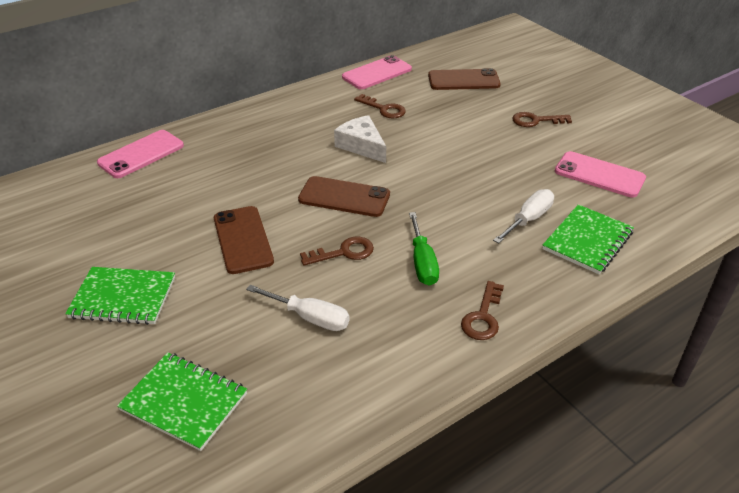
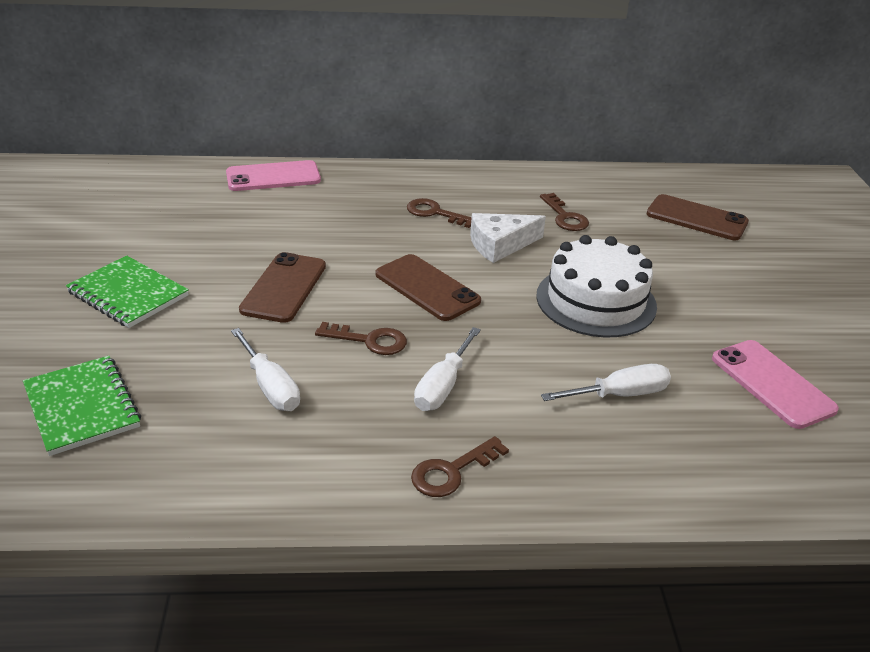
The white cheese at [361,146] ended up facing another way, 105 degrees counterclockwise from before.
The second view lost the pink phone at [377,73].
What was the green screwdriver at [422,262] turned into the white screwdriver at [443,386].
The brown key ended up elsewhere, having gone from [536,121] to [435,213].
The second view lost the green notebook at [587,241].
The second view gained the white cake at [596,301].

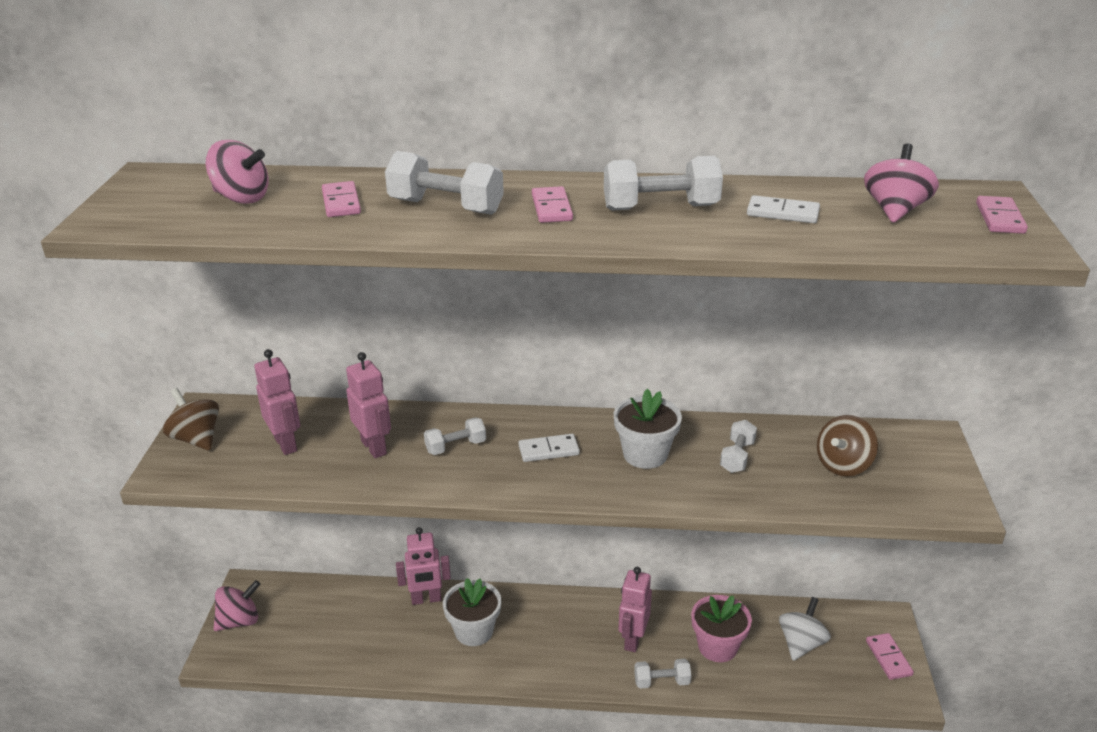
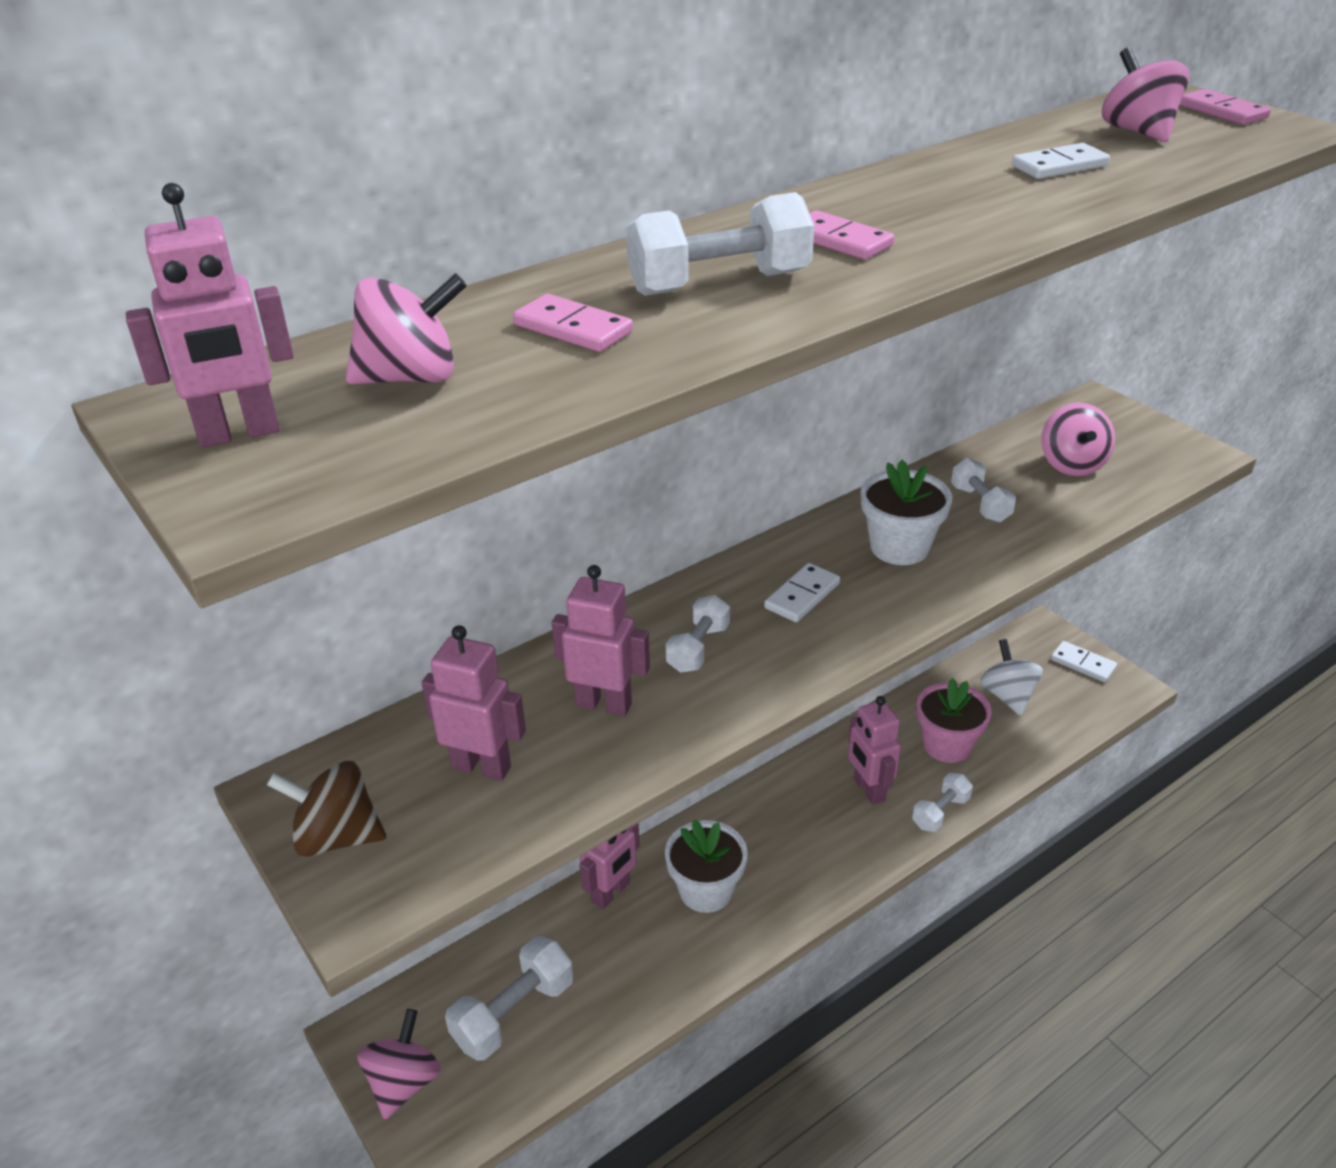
The white dumbbell ended up elsewhere, having gone from [660,207] to [513,1013].
What was the brown spinning top at [843,465] turned into the pink spinning top at [1071,464].
What was the pink domino at [888,658] turned into the white domino at [1082,664].
The second view gained the pink robot at [239,434].

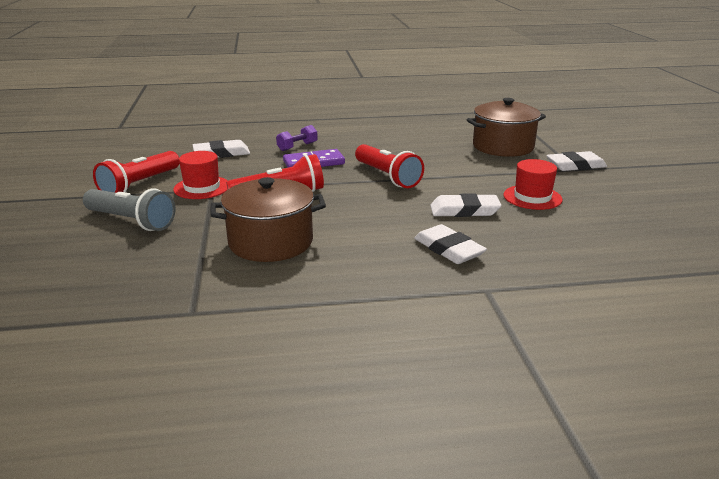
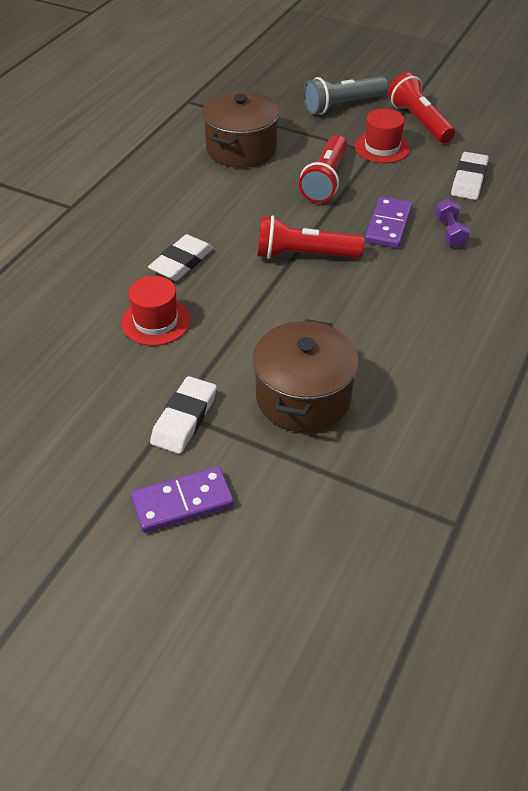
The second view lost the white eraser at [448,249].
The second view gained the purple domino at [182,502].

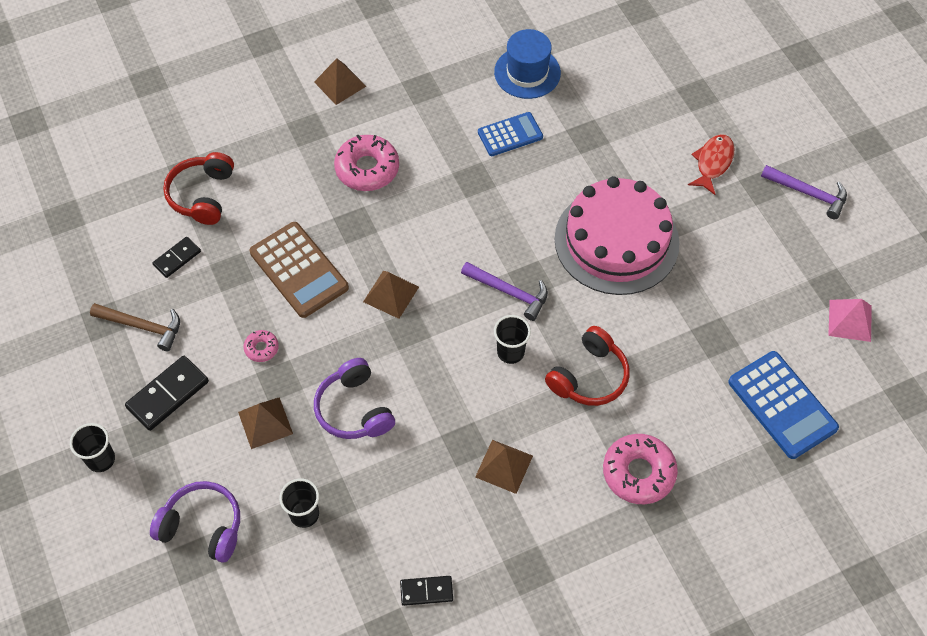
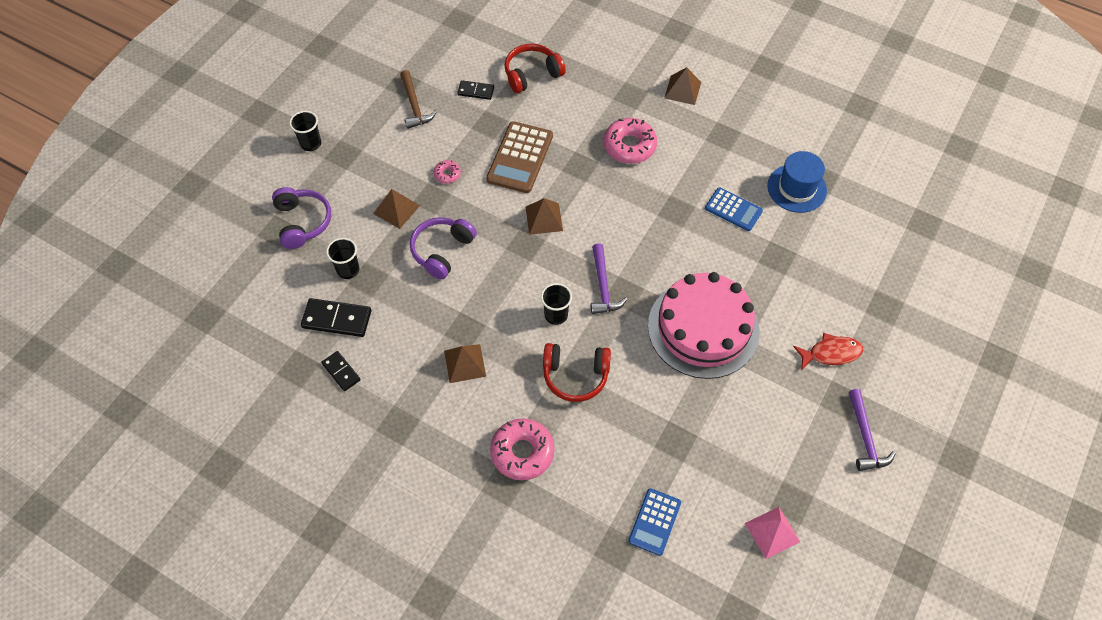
The black domino ended up elsewhere, having gone from [168,394] to [337,319].
The size of the blue calculator at [782,405] changed by a factor of 0.63.

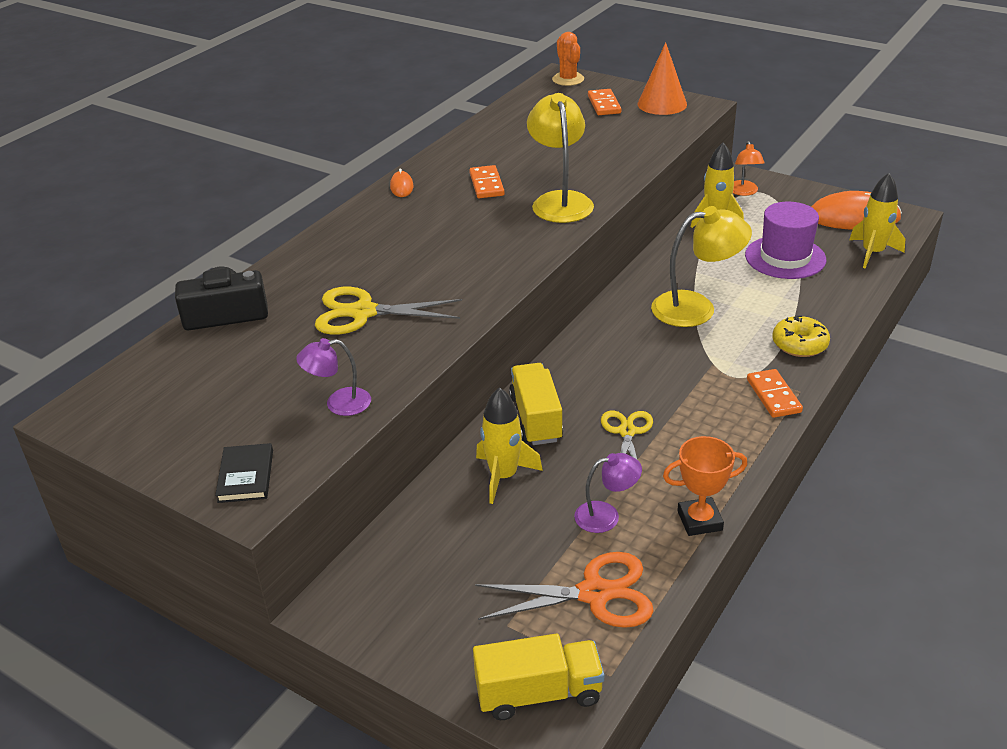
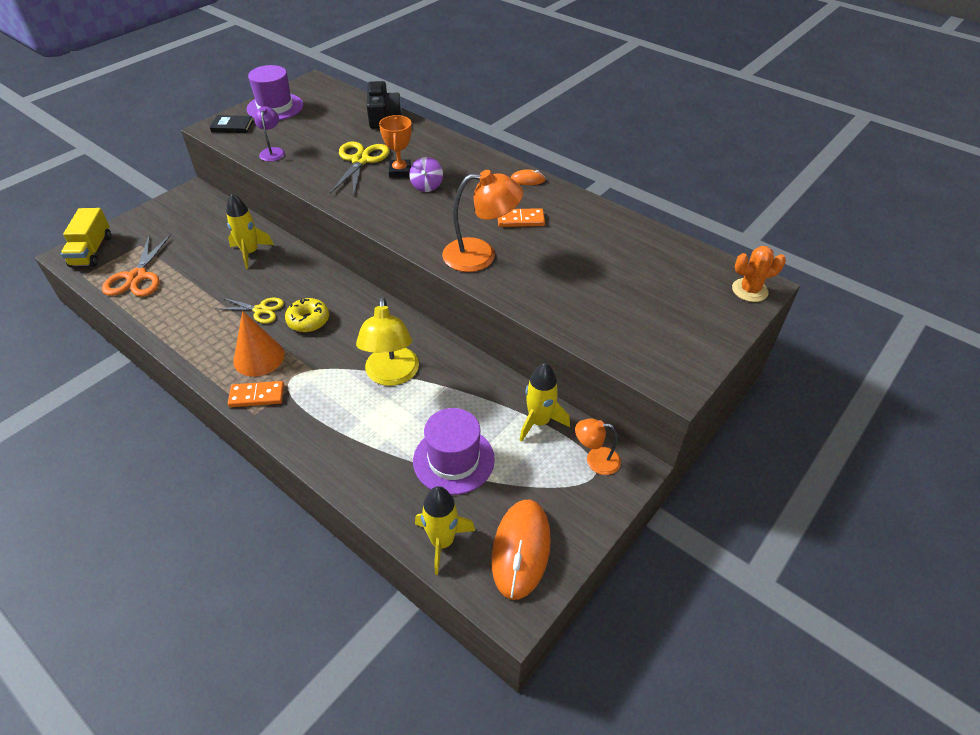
The second view lost the yellow truck at [536,418].
What was the yellow lamp at [560,201] turned into the orange lamp at [480,255].
The second view lost the purple lamp at [606,515].
The second view lost the orange domino at [604,104].
The orange cone ended up elsewhere, having gone from [662,104] to [259,357].
The orange trophy ended up elsewhere, having gone from [699,520] to [400,171].
The yellow donut ended up elsewhere, having gone from [799,344] to [308,320].
The second view gained the purple hat at [275,107].
The second view gained the purple spinning top at [427,186].

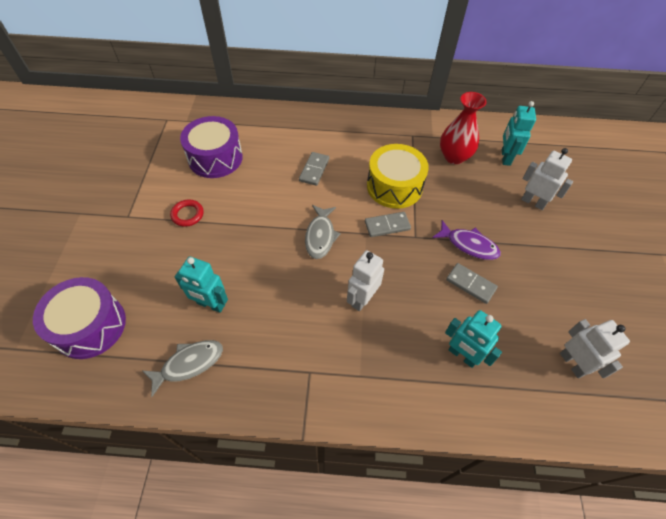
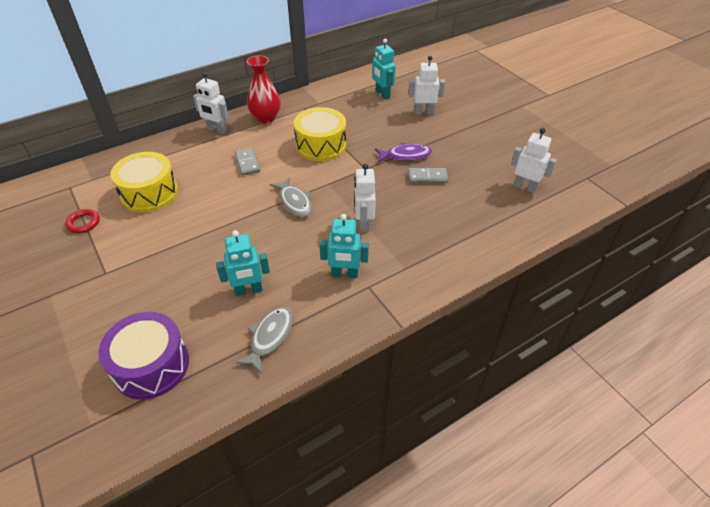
The red ring ended up elsewhere, having gone from [187,214] to [83,223].
What was the purple drum at [215,158] turned into the yellow drum at [149,193].
The second view lost the grey domino at [387,225].
The red vase ended up elsewhere, having gone from [454,157] to [266,118].
The turquoise robot ended up elsewhere, having gone from [462,355] to [344,274].
The second view gained the white robot at [217,130].

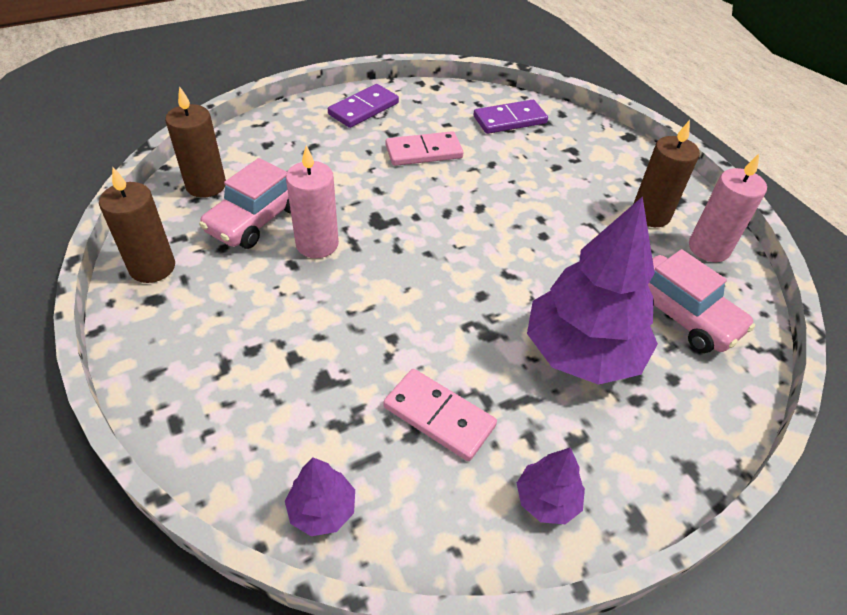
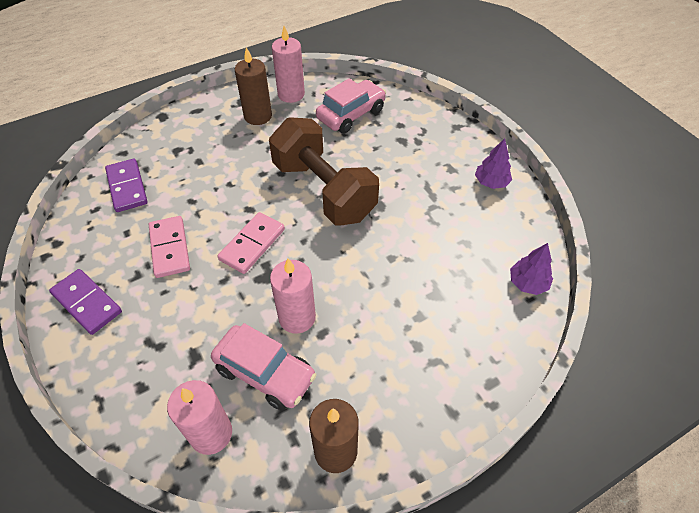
What was the brown candle at [206,185] turned into the pink candle at [211,433].
The pink domino ended up elsewhere, having gone from [439,416] to [252,244].
The second view lost the purple tree at [582,352].
The second view gained the brown dumbbell at [324,190].

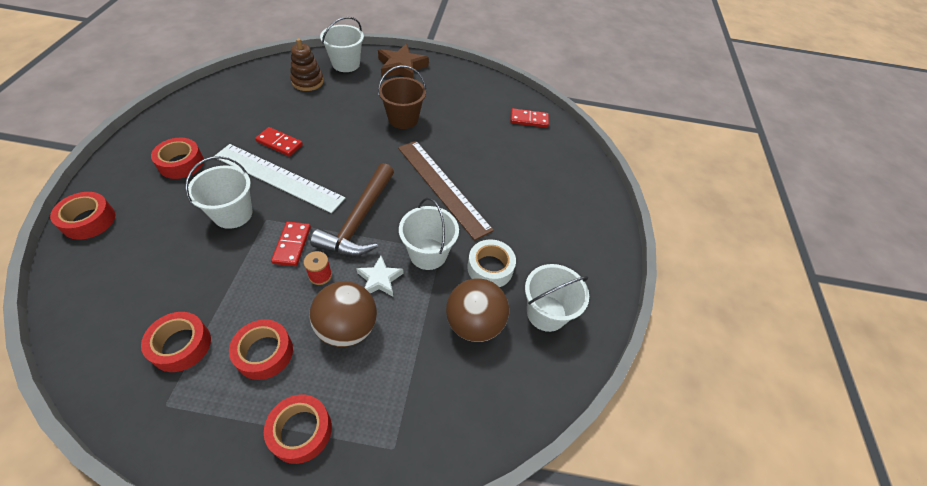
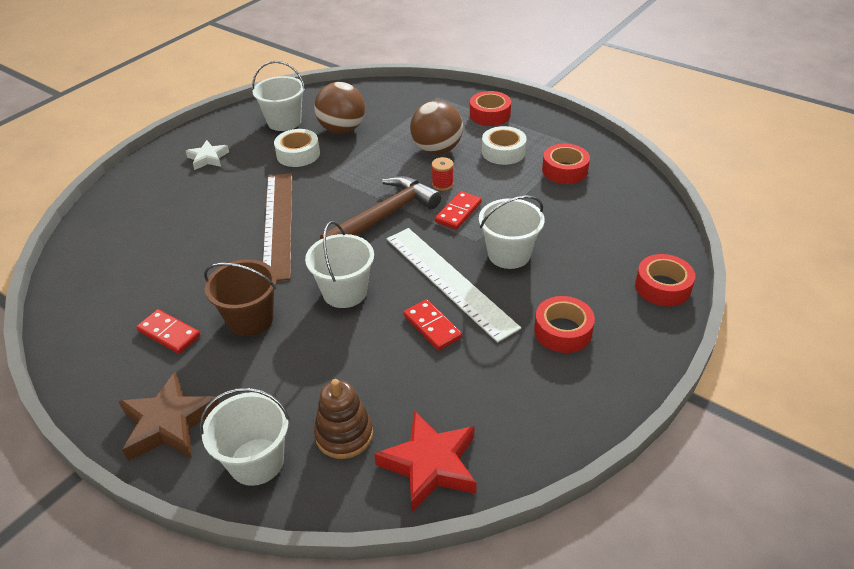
What was the red tape at [264,353] turned into the white tape at [503,152].
The white star ended up elsewhere, having gone from [379,279] to [208,158].
The white bucket ended up elsewhere, having gone from [428,254] to [345,292].
The red domino ended up elsewhere, having gone from [529,120] to [169,333].
The second view gained the red star at [430,465].

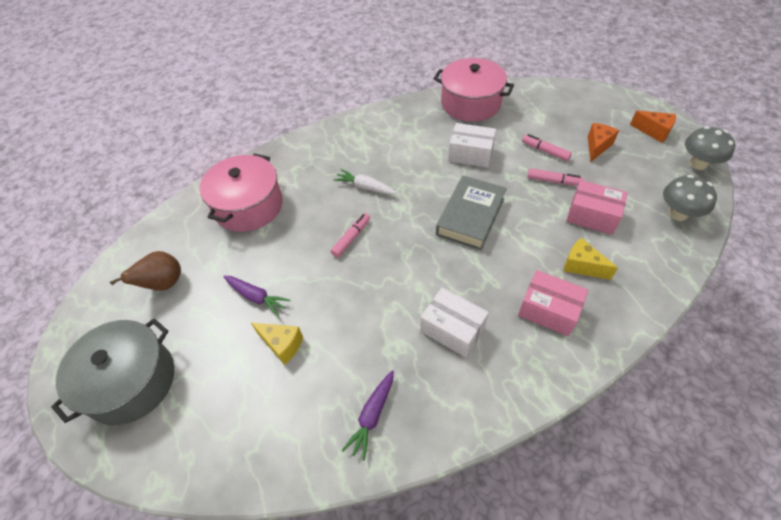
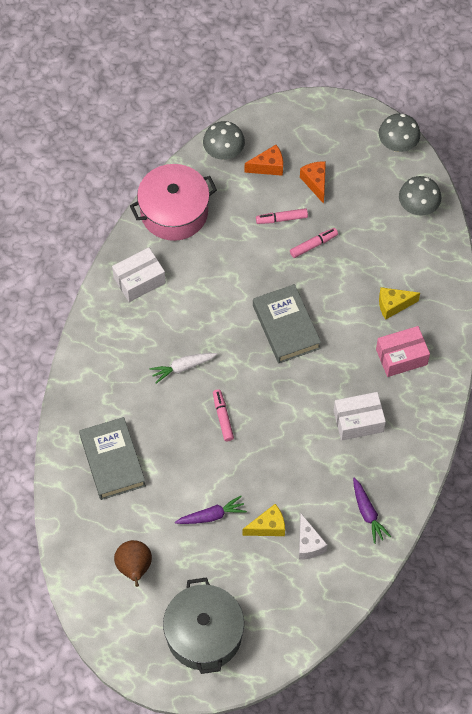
Where the pink pot stood at [248,206], the grey book came to stand at [112,461].
The white box ended up elsewhere, having gone from [470,154] to [139,280].
The second view lost the pink box at [592,216].
The orange cheese ended up elsewhere, having gone from [654,132] to [268,167].
The second view gained the grey mushroom at [224,152].
The second view gained the white cheese at [308,544].

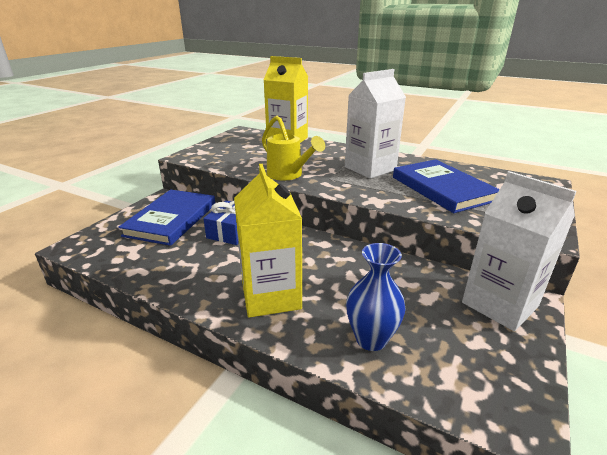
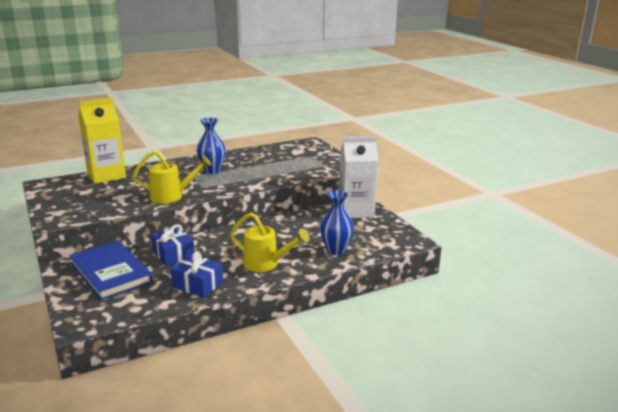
Where the yellow carton stood at [271,296], the yellow watering can came to stand at [266,264].
Where the white carton stood at [370,168], the blue vase came to stand at [212,171].
The second view lost the blue book at [442,188].
The second view gained the blue gift at [198,284].

